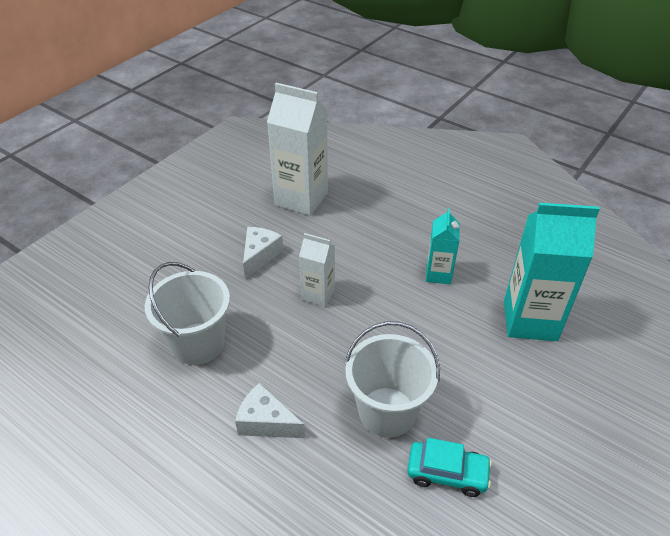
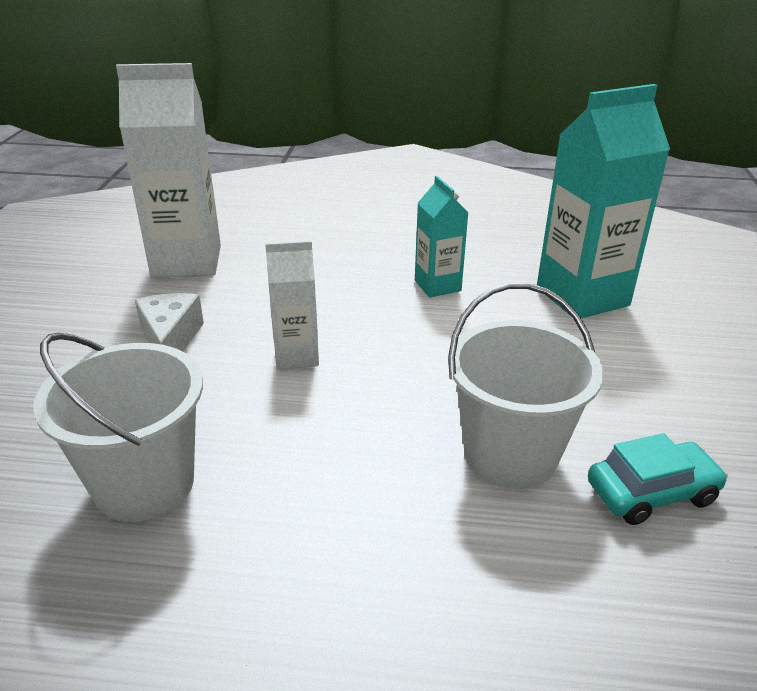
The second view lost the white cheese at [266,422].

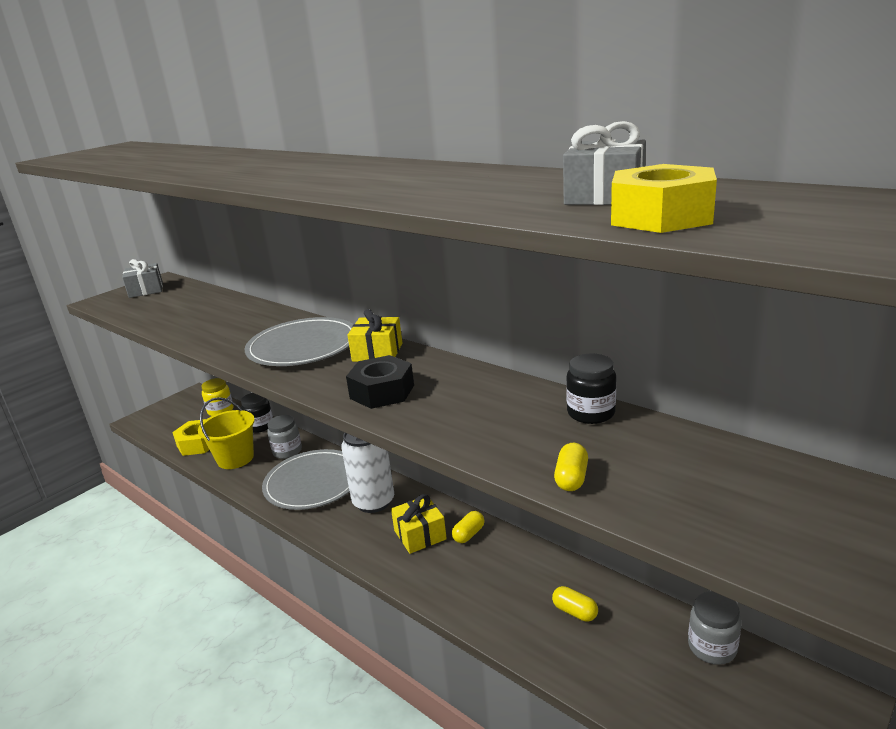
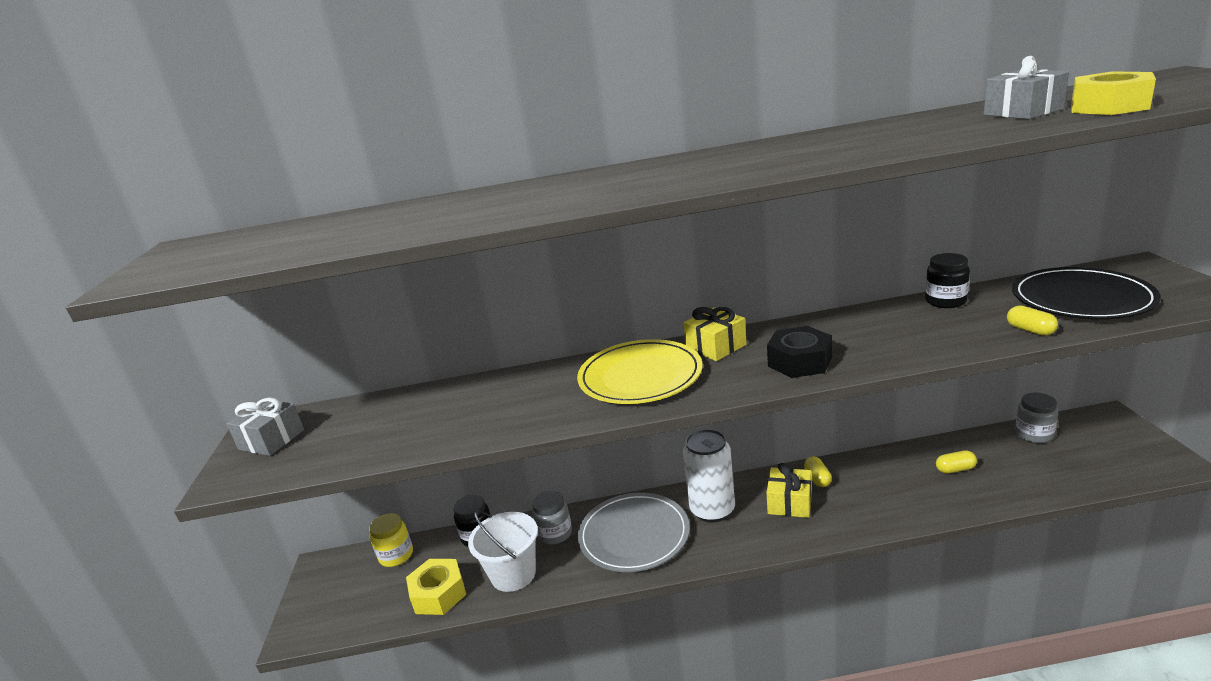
What was the yellow bucket at [235,458] turned into the white bucket at [513,574].
What was the grey plate at [303,346] turned into the yellow plate at [640,376].
The second view gained the black plate at [1081,298].

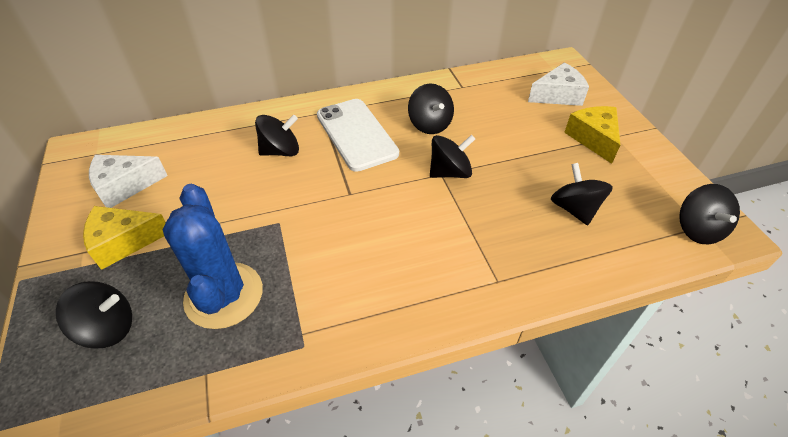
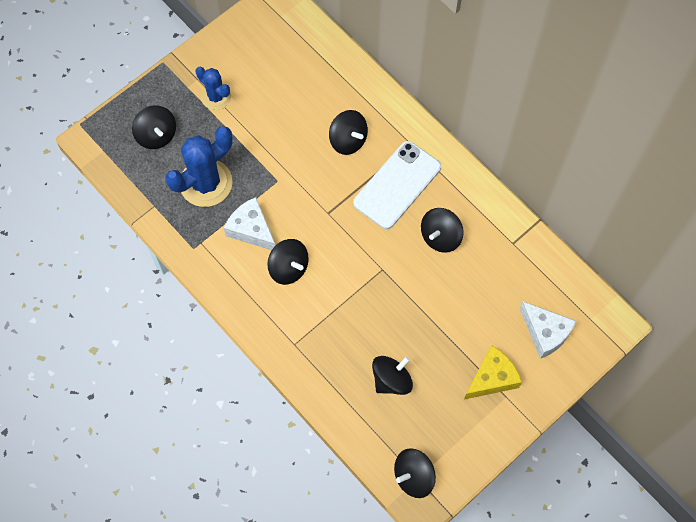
Where the yellow cheese stood at [124,242], the blue cactus came to stand at [216,97].
The white cheese ended up elsewhere, having gone from [125,186] to [251,229].
The black spinning top ended up elsewhere, having gone from [450,172] to [288,268].

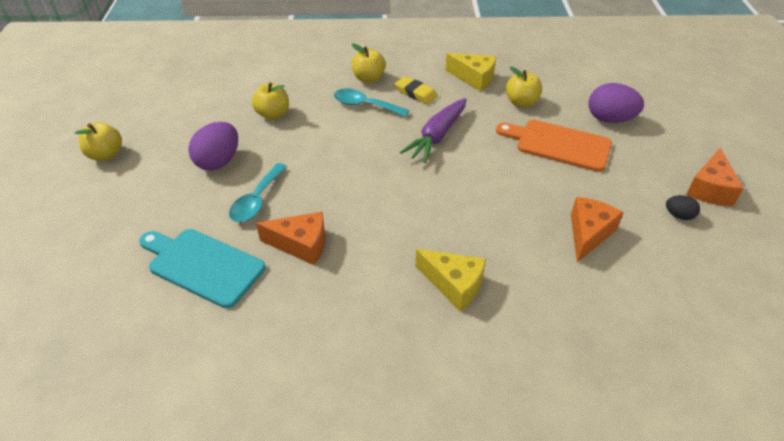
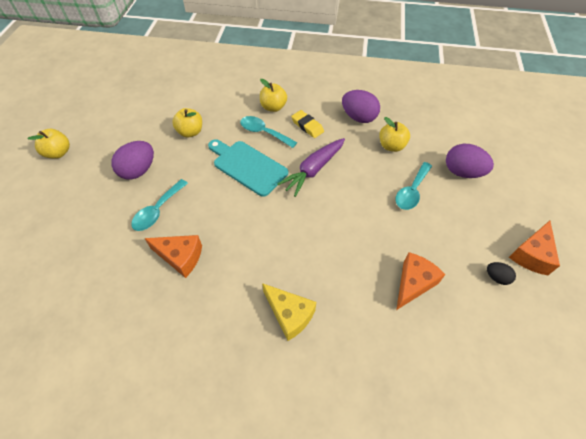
The turquoise cutting board ended up elsewhere, having gone from [202,265] to [247,166].
Where the yellow cheese stood at [474,78], the purple egg came to stand at [358,117].
Where the orange cutting board stood at [558,144], the turquoise spoon came to stand at [411,191].

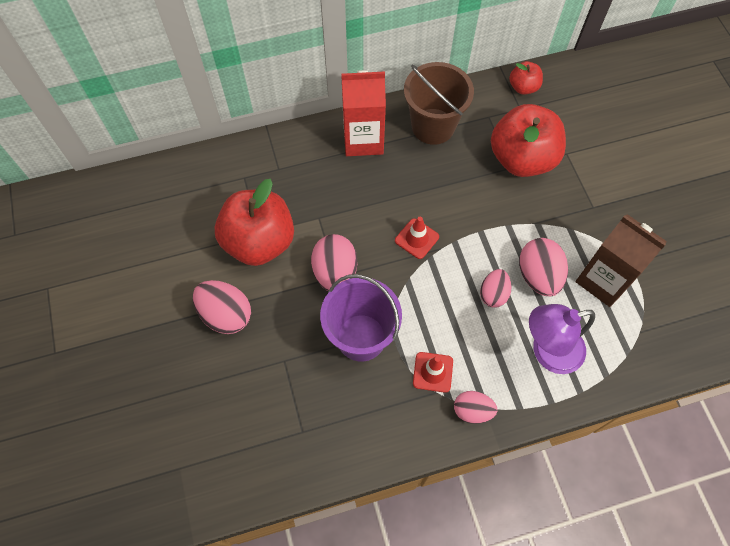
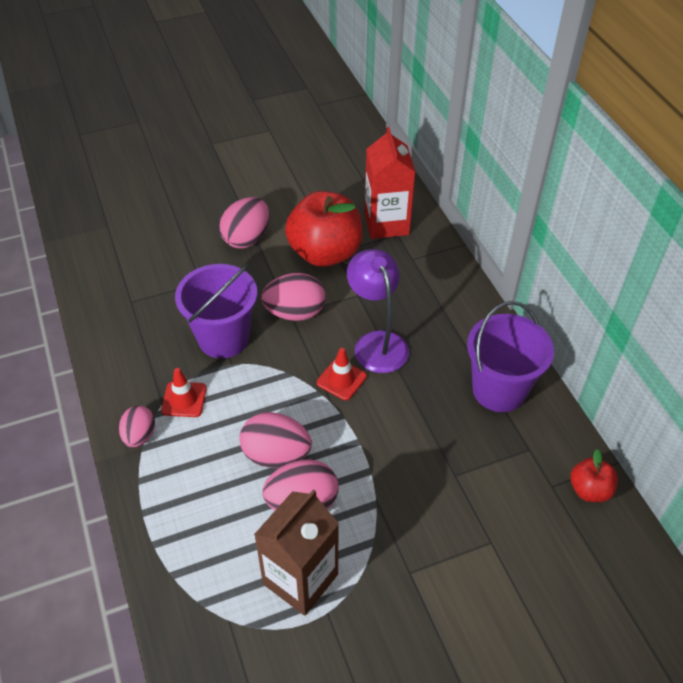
The red carton ended up elsewhere, having gone from [363,140] to [386,223].
What was the brown bucket at [433,126] turned into the purple bucket at [499,390].
The size of the pink egg at [493,294] changed by a factor of 1.55.
The second view lost the red apple at [522,159].
The purple lamp ended up elsewhere, having gone from [547,352] to [377,342].

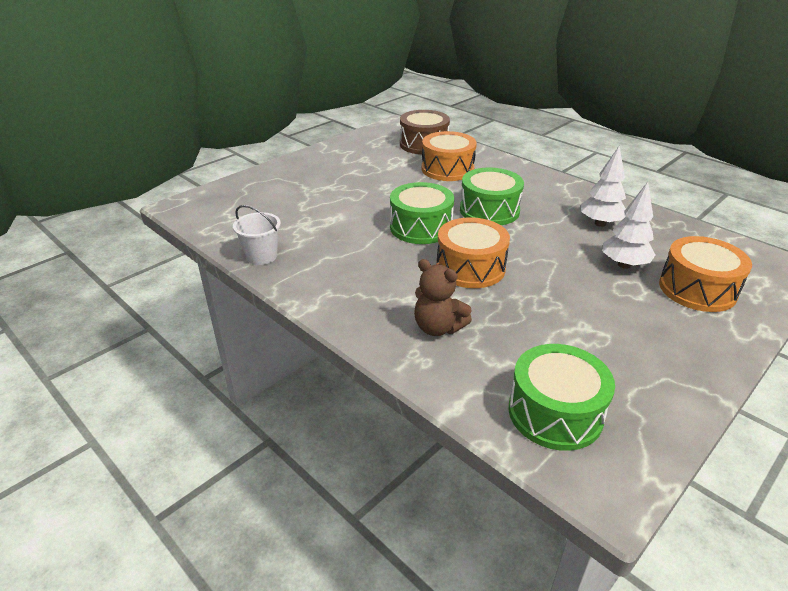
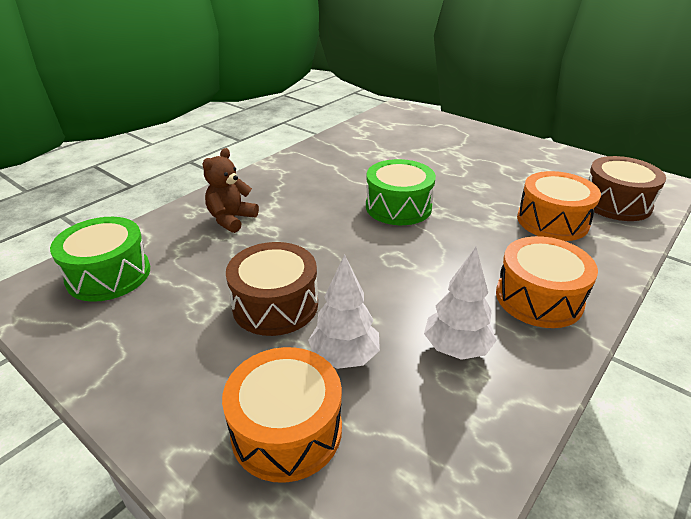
The second view lost the white bucket at [262,256].
The orange drum ended up elsewhere, having gone from [470,268] to [539,298].
The second view lost the green drum at [489,210].
The second view gained the brown drum at [275,305].

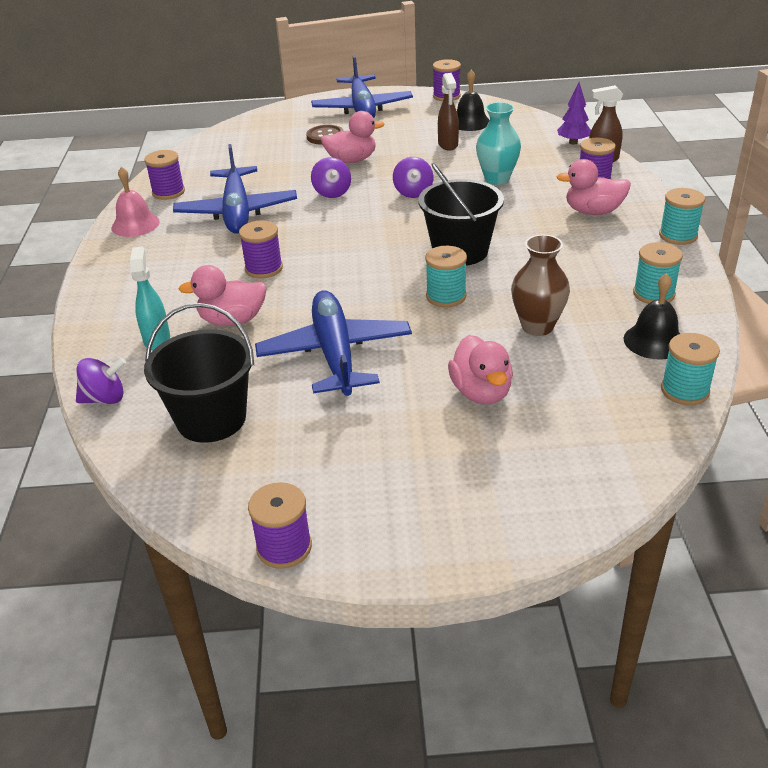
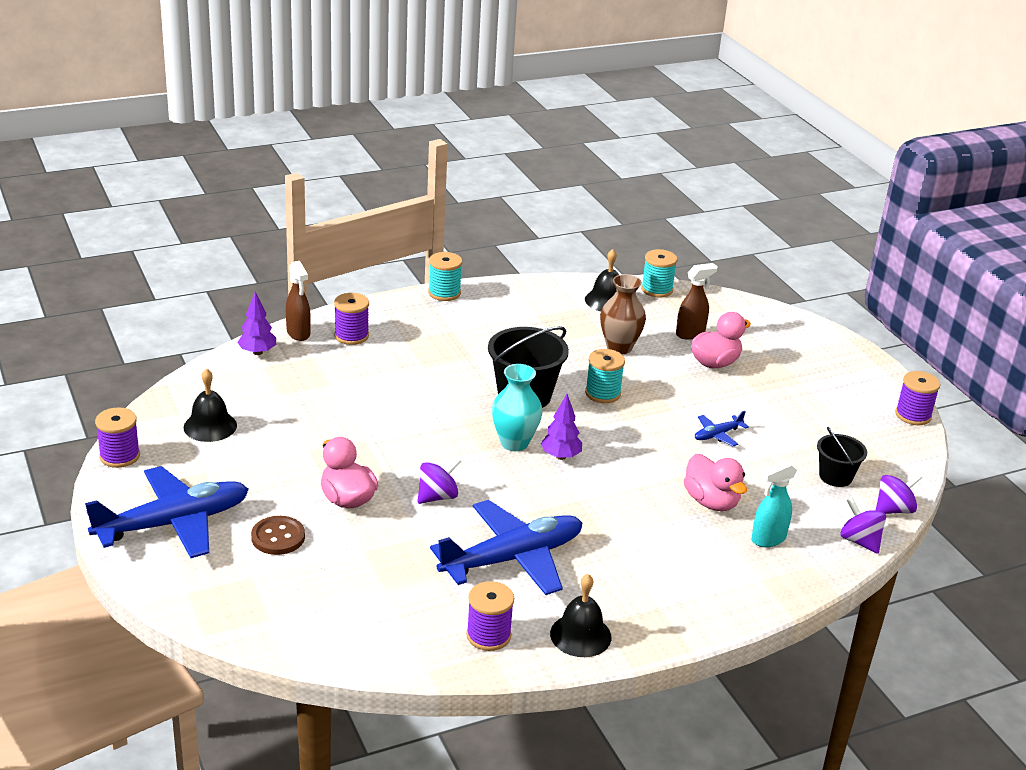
What was the pink bell at [135,224] turned into the black bell at [580,635].
The size of the black bucket at [211,419] changed by a factor of 0.59.
The second view lost the purple spool at [264,268].
The size of the blue plane at [335,354] changed by a factor of 0.43.
The purple spinning top ended up elsewhere, having gone from [413,192] to [894,509].
The brown spray bottle ended up elsewhere, having gone from [448,145] to [690,333].
The turquoise vase ended up elsewhere, having gone from [497,179] to [514,443].
The second view lost the pink duck at [593,211].
The second view lost the turquoise spool at [653,294].
The second view gained the purple tree at [560,456].

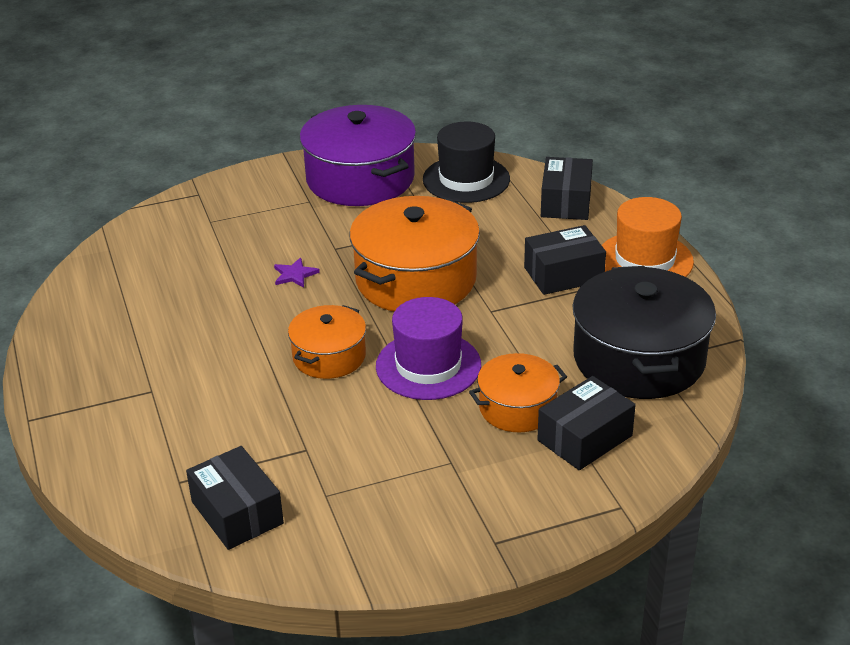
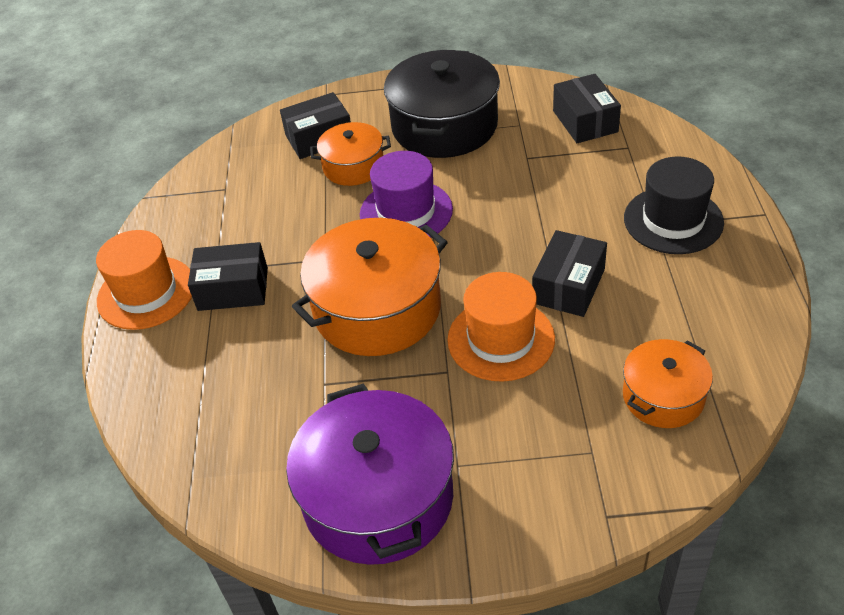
Where the purple star stood at [295,274], the orange hat came to stand at [501,339].
The orange pot ended up elsewhere, having gone from [329,356] to [663,396].
The black hat ended up elsewhere, having gone from [466,179] to [673,220].
The black box ended up elsewhere, having gone from [565,202] to [568,286].
The black pot ended up elsewhere, having gone from [639,358] to [444,126].

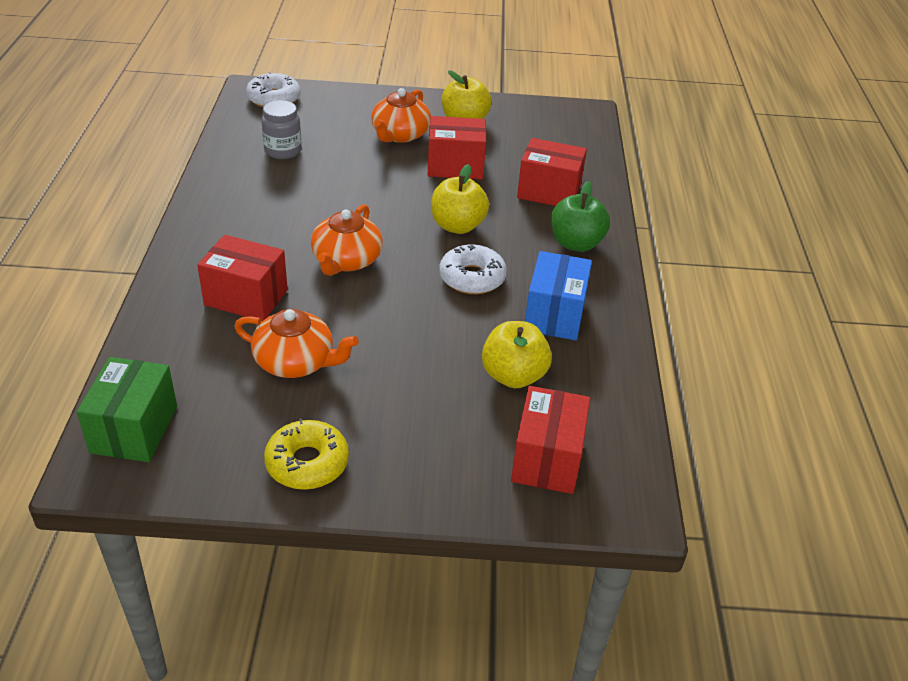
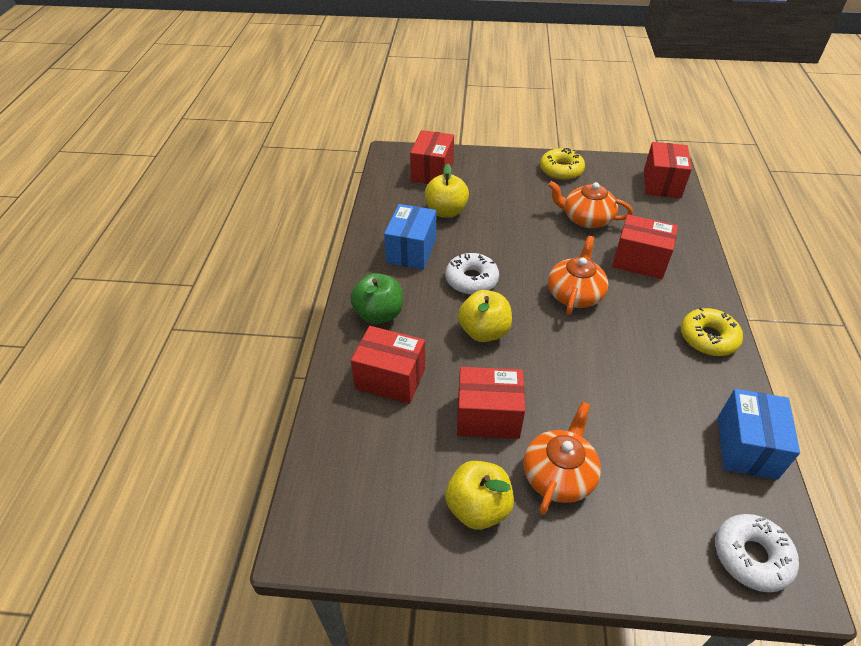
What was the green box at [134,429] turned into the red box at [662,184].
The second view lost the grey jar at [283,151].
The second view gained the yellow donut at [708,338].
The second view gained the blue box at [746,447].

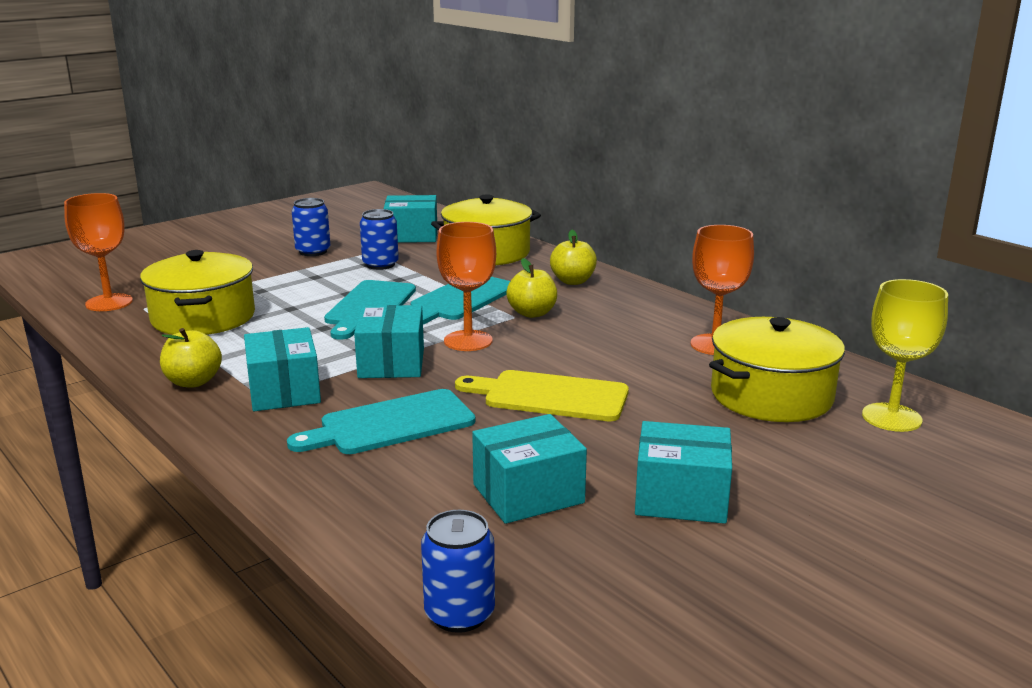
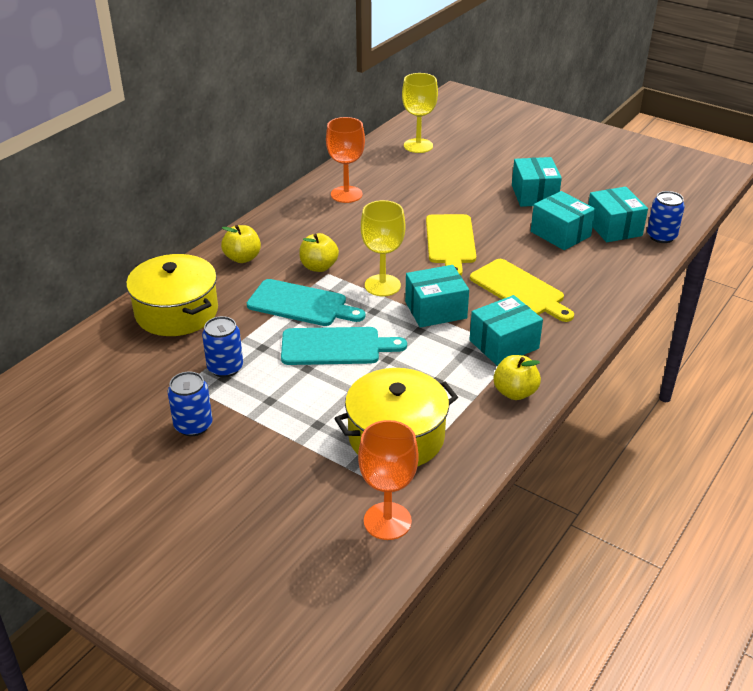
What was the turquoise cutting board at [390,424] turned into the yellow cutting board at [519,290].
The turquoise box ended up elsewhere, having gone from [411,235] to [613,228].
What was the orange goblet at [468,341] turned into the yellow goblet at [382,285].
The second view lost the yellow pot at [771,395].

